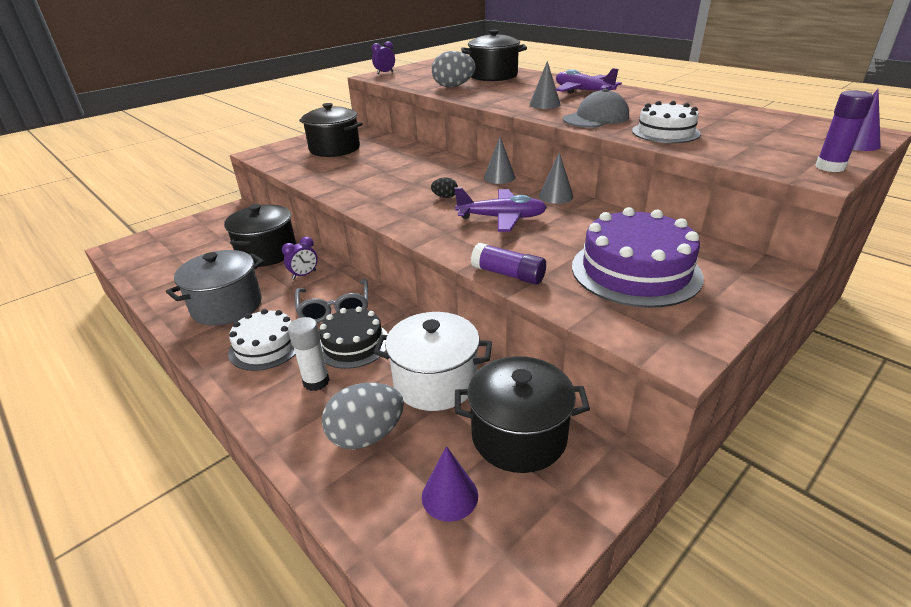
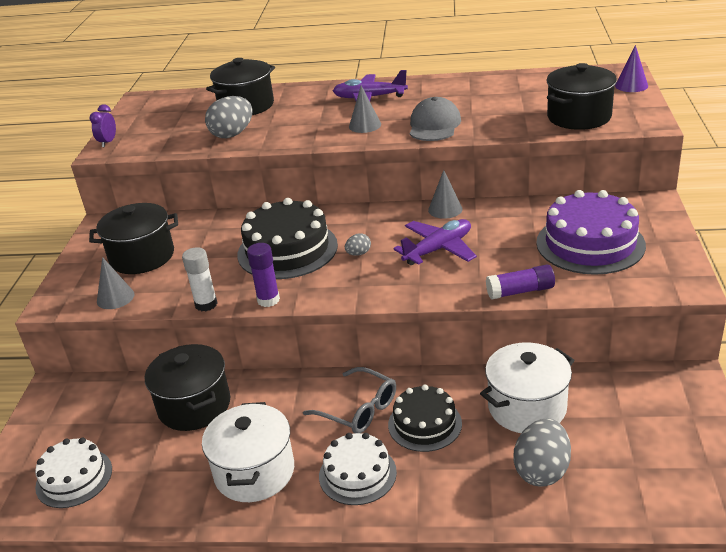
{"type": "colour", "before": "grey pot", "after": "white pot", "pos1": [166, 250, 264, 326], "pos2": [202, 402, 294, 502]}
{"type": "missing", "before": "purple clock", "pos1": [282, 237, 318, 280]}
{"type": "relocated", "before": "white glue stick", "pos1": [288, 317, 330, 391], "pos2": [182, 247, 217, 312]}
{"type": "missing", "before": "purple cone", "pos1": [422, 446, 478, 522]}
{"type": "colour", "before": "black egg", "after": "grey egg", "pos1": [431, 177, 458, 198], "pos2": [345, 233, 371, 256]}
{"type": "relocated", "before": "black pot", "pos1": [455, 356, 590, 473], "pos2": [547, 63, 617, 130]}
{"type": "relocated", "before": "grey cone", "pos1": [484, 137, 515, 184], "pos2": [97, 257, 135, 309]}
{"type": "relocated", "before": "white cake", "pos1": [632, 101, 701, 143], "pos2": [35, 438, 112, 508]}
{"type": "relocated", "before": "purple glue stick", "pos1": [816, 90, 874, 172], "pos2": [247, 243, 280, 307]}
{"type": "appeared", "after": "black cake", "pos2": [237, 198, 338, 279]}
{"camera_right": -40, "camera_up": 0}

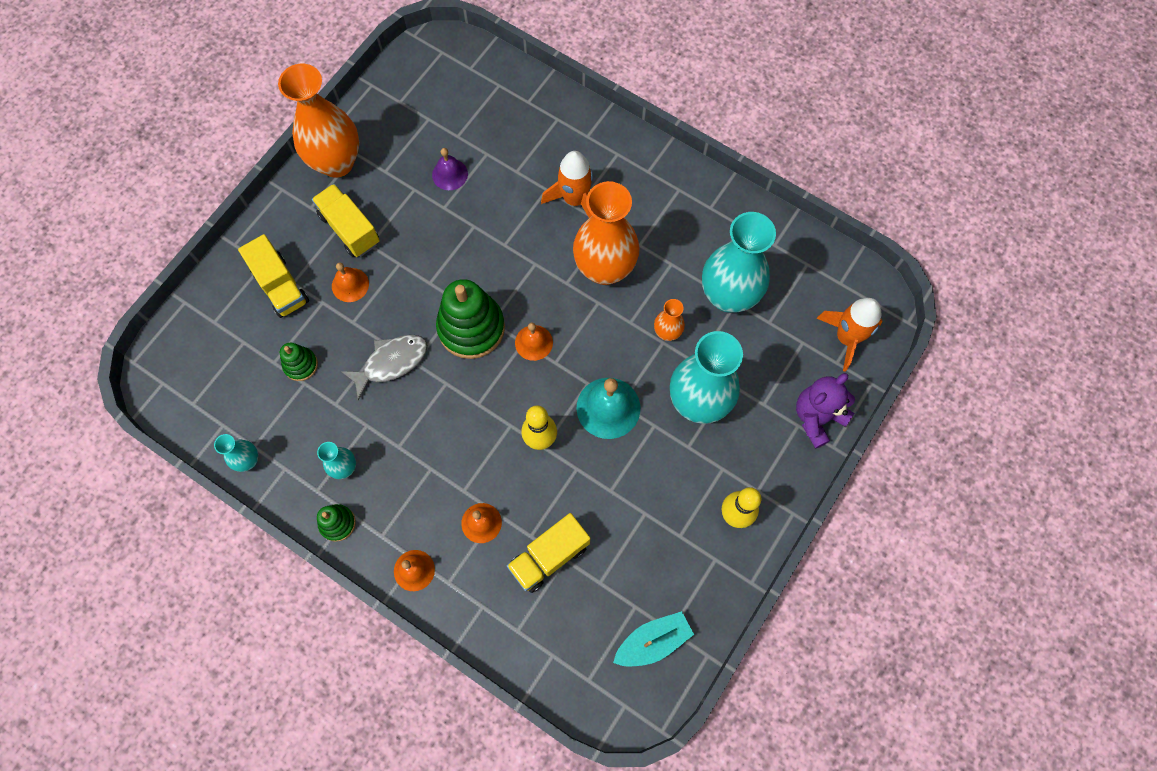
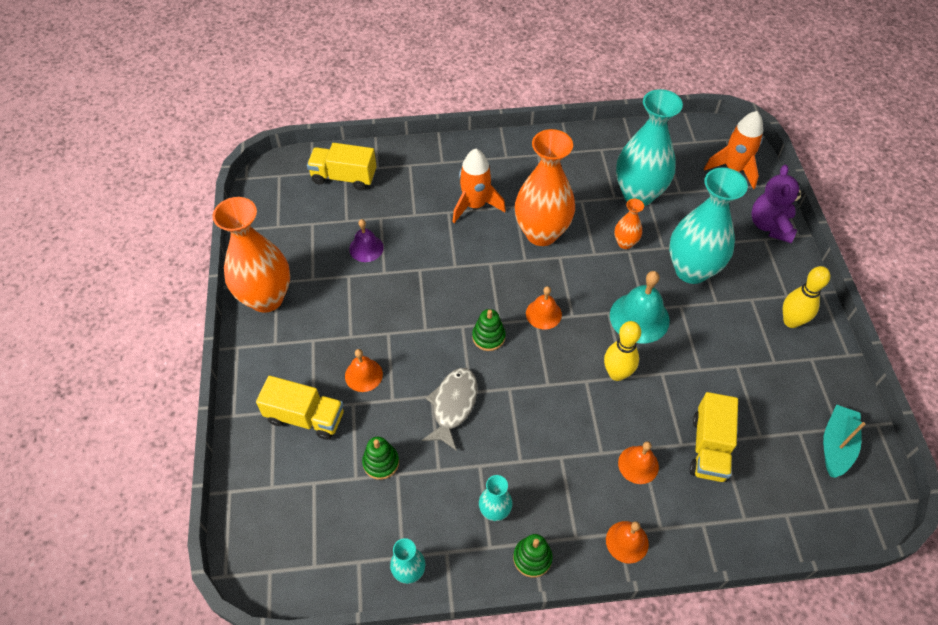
{"type": "relocated", "before": "yellow truck", "pos1": [312, 184, 380, 257], "pos2": [307, 143, 377, 191]}
{"type": "size", "before": "green stacking toy", "pos1": [436, 279, 505, 359], "pos2": [472, 309, 506, 351], "scale": 0.51}
{"camera_right": -40, "camera_up": -15}

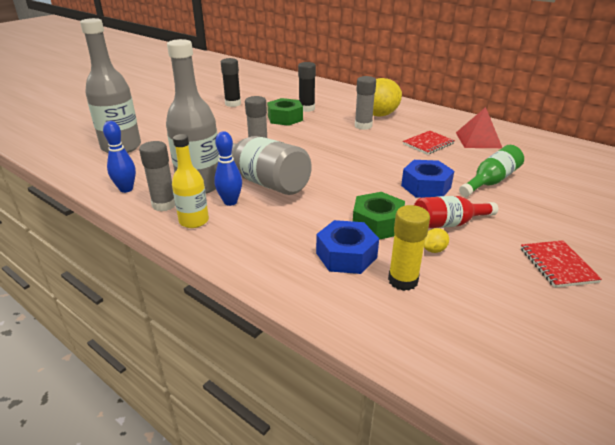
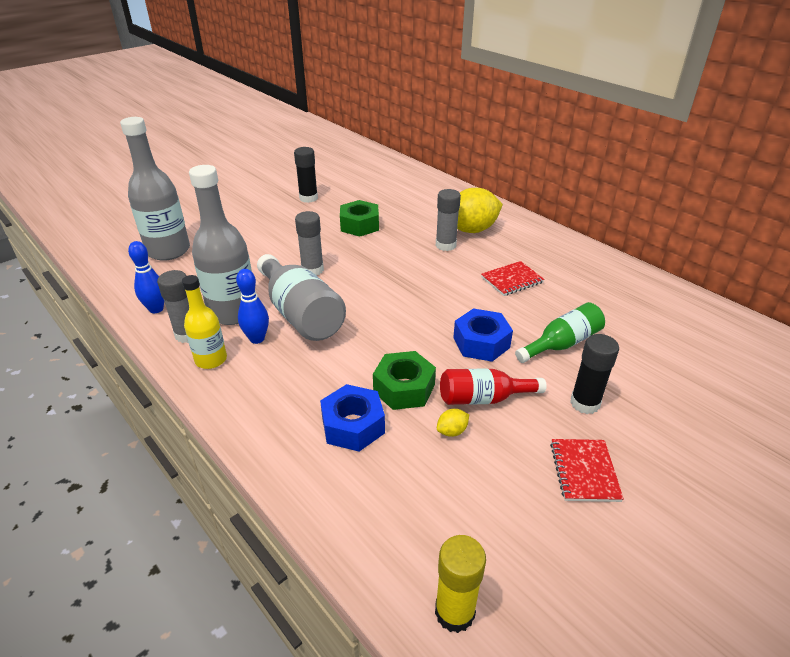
{"type": "relocated", "before": "black glue stick", "pos1": [298, 62, 316, 112], "pos2": [570, 334, 619, 414]}
{"type": "relocated", "before": "yellow glue stick", "pos1": [388, 205, 430, 291], "pos2": [435, 535, 486, 633]}
{"type": "missing", "before": "red pyramid", "pos1": [456, 107, 502, 148]}
{"camera_right": 10, "camera_up": 5}

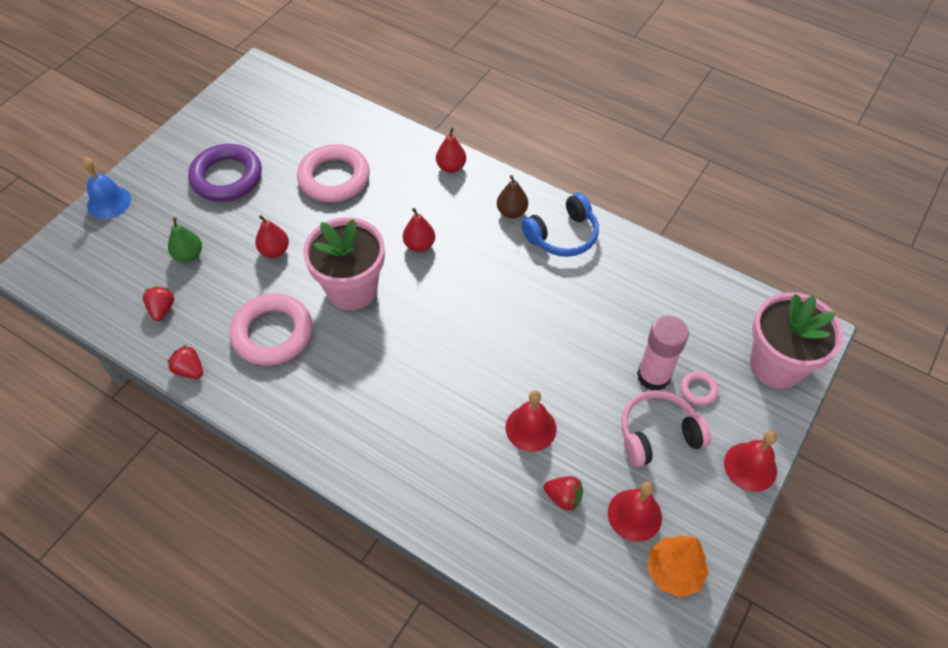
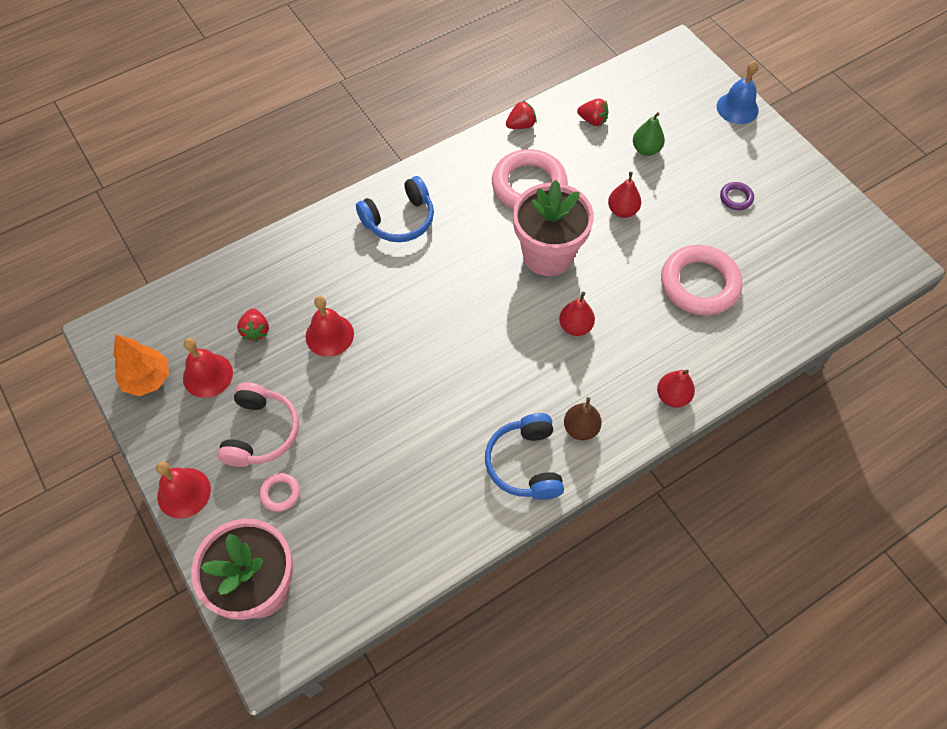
{"type": "size", "before": "purple ring", "pos1": [188, 144, 262, 202], "pos2": [720, 182, 754, 210], "scale": 0.44}
{"type": "spun", "before": "red strawberry", "pos1": [544, 476, 583, 511], "pos2": [237, 308, 269, 342], "turn": -60}
{"type": "missing", "before": "pink glue stick", "pos1": [637, 315, 689, 390]}
{"type": "appeared", "after": "blue headphones", "pos2": [356, 176, 434, 242]}
{"camera_right": 115, "camera_up": 5}

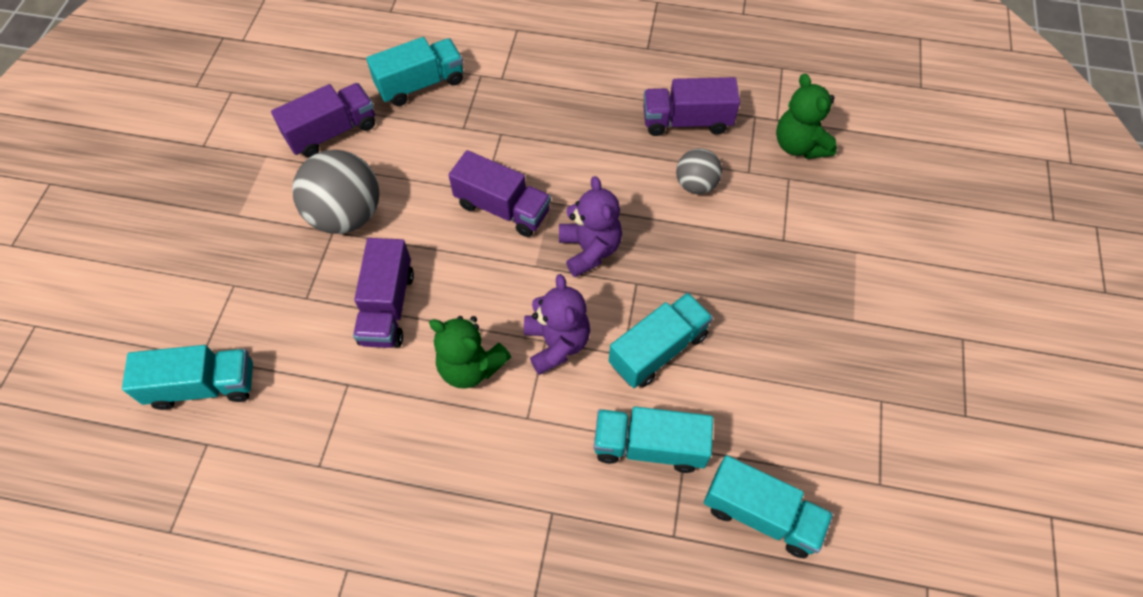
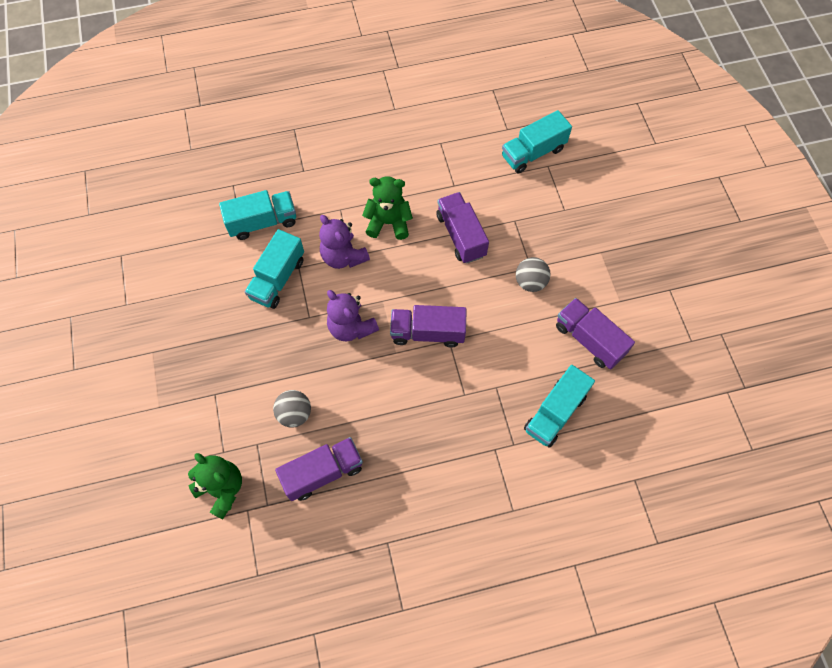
{"type": "spun", "before": "purple truck", "pos1": [271, 83, 375, 158], "pos2": [556, 298, 635, 370], "turn": 105}
{"type": "size", "before": "grey ball", "pos1": [292, 150, 379, 234], "pos2": [516, 257, 551, 292], "scale": 0.57}
{"type": "missing", "before": "turquoise truck", "pos1": [704, 455, 833, 558]}
{"camera_right": 155, "camera_up": 5}

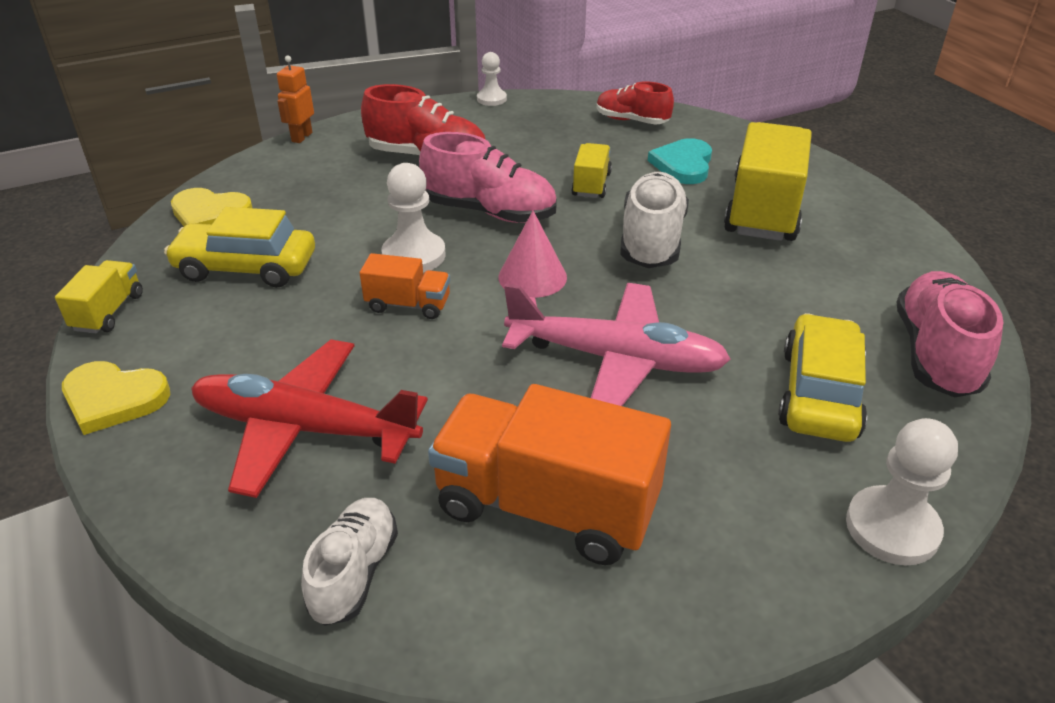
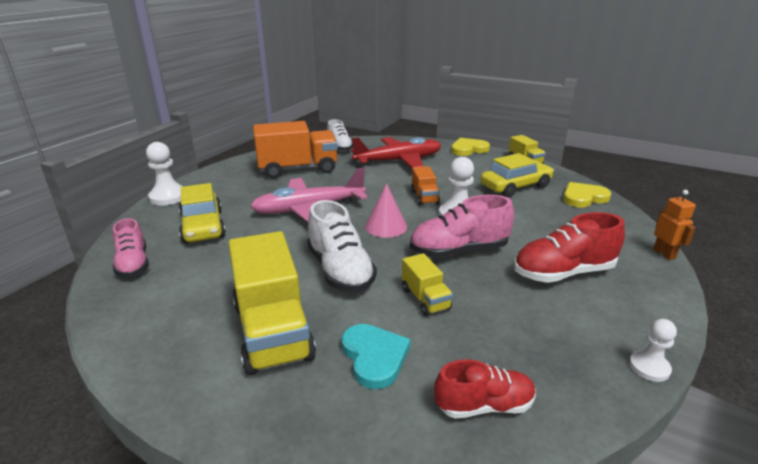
{"type": "spun", "before": "orange truck", "pos1": [360, 253, 450, 319], "pos2": [411, 166, 440, 206], "turn": -75}
{"type": "size", "before": "pink shoe", "pos1": [897, 271, 1003, 397], "pos2": [113, 218, 149, 277], "scale": 0.65}
{"camera_right": 145, "camera_up": -10}

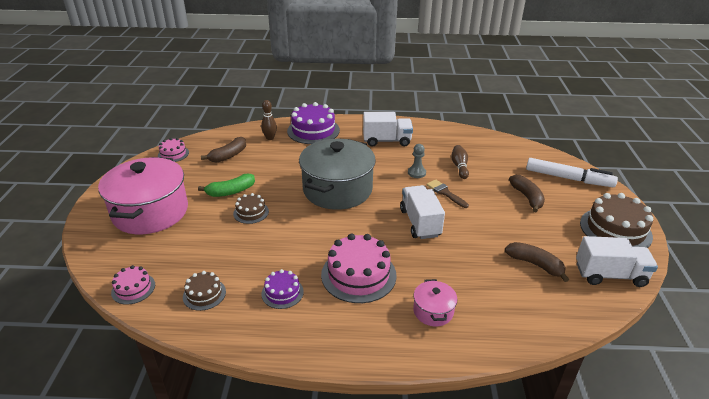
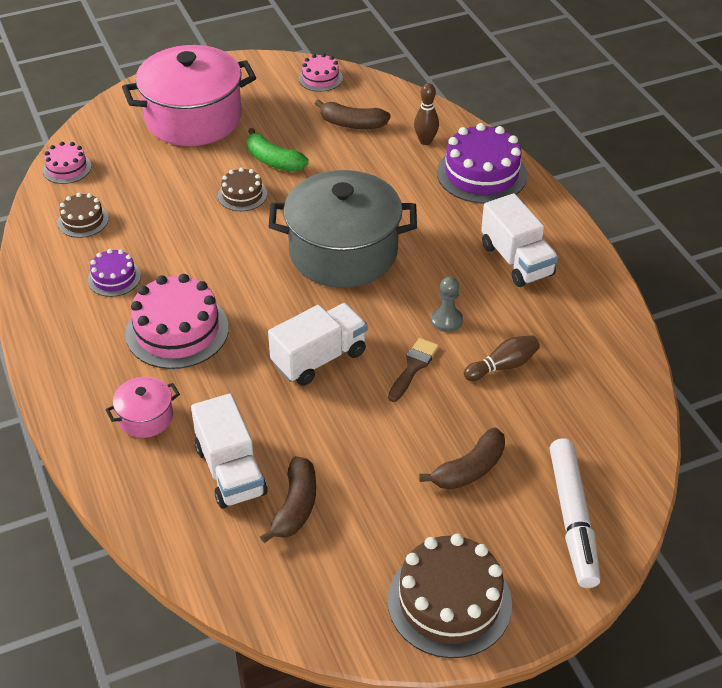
{"type": "relocated", "before": "white truck", "pos1": [576, 236, 658, 287], "pos2": [191, 393, 268, 509]}
{"camera_right": 65, "camera_up": 10}

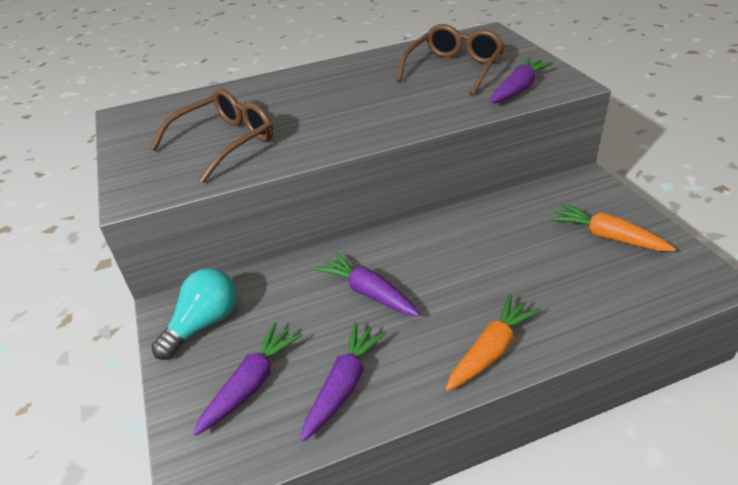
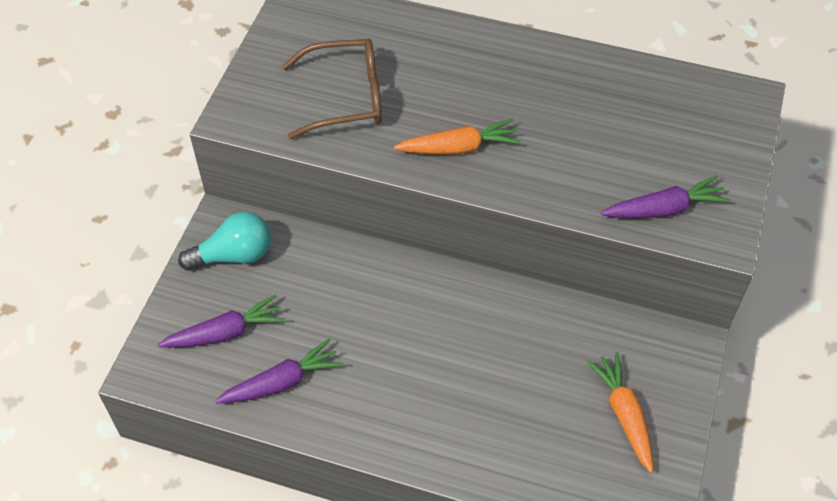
{"type": "missing", "before": "purple carrot", "pos1": [314, 252, 420, 316]}
{"type": "missing", "before": "brown glasses", "pos1": [396, 24, 505, 95]}
{"type": "relocated", "before": "orange carrot", "pos1": [446, 294, 541, 391], "pos2": [394, 119, 521, 155]}
{"camera_right": 35, "camera_up": 15}

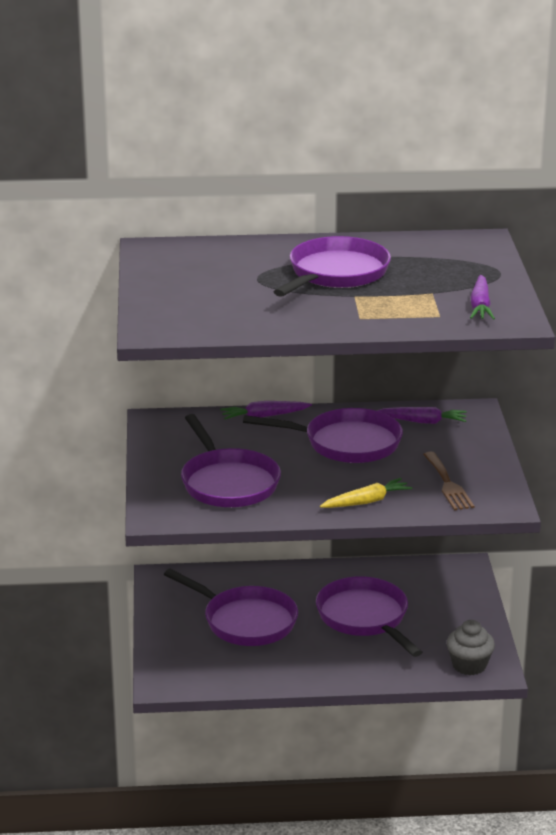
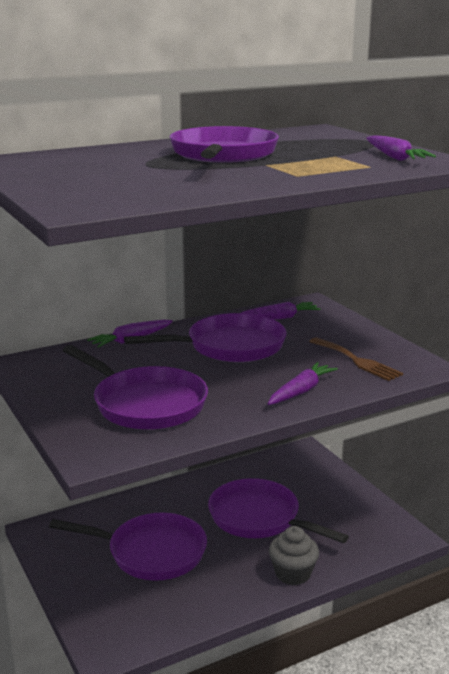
{"type": "colour", "before": "yellow carrot", "after": "purple carrot", "pos1": [320, 478, 413, 508], "pos2": [268, 362, 338, 405]}
{"type": "relocated", "before": "grey cupcake", "pos1": [446, 620, 495, 675], "pos2": [269, 526, 319, 585]}
{"camera_right": -25, "camera_up": -5}

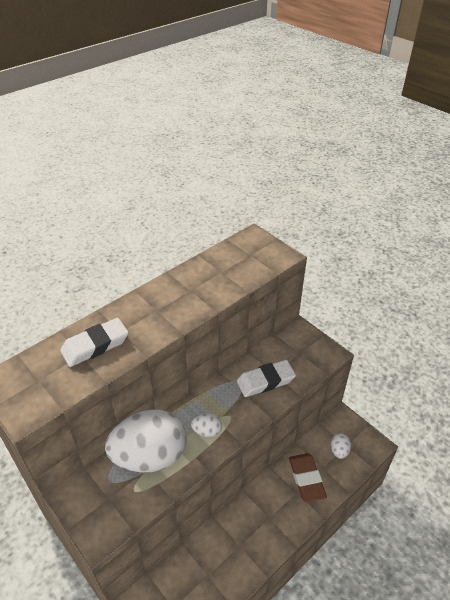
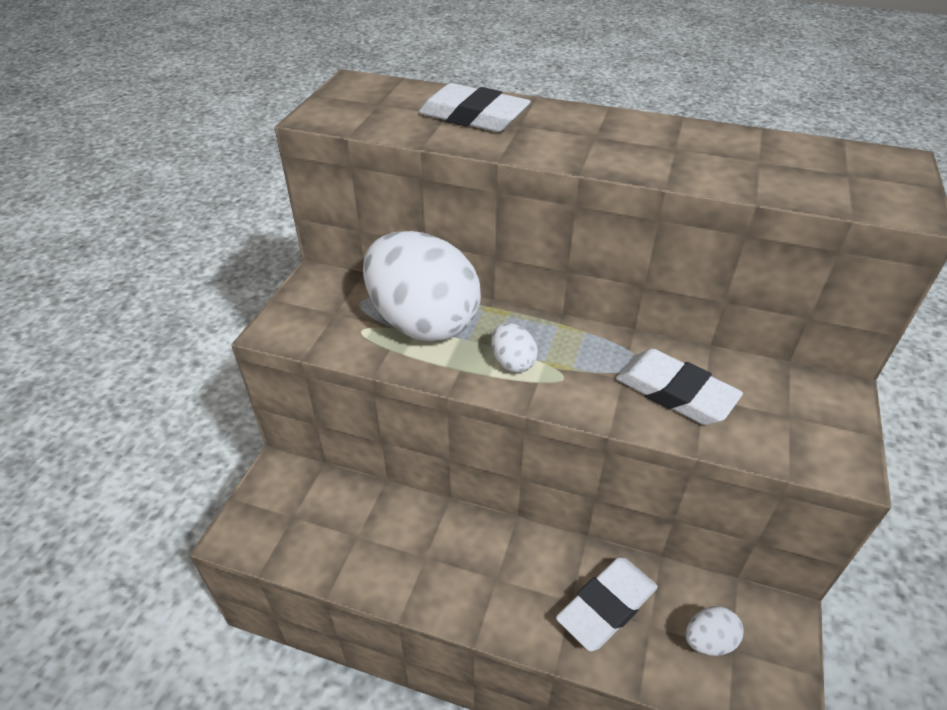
{"type": "colour", "before": "brown eraser", "after": "white eraser", "pos1": [289, 453, 327, 502], "pos2": [556, 557, 658, 651]}
{"camera_right": 60, "camera_up": 0}

